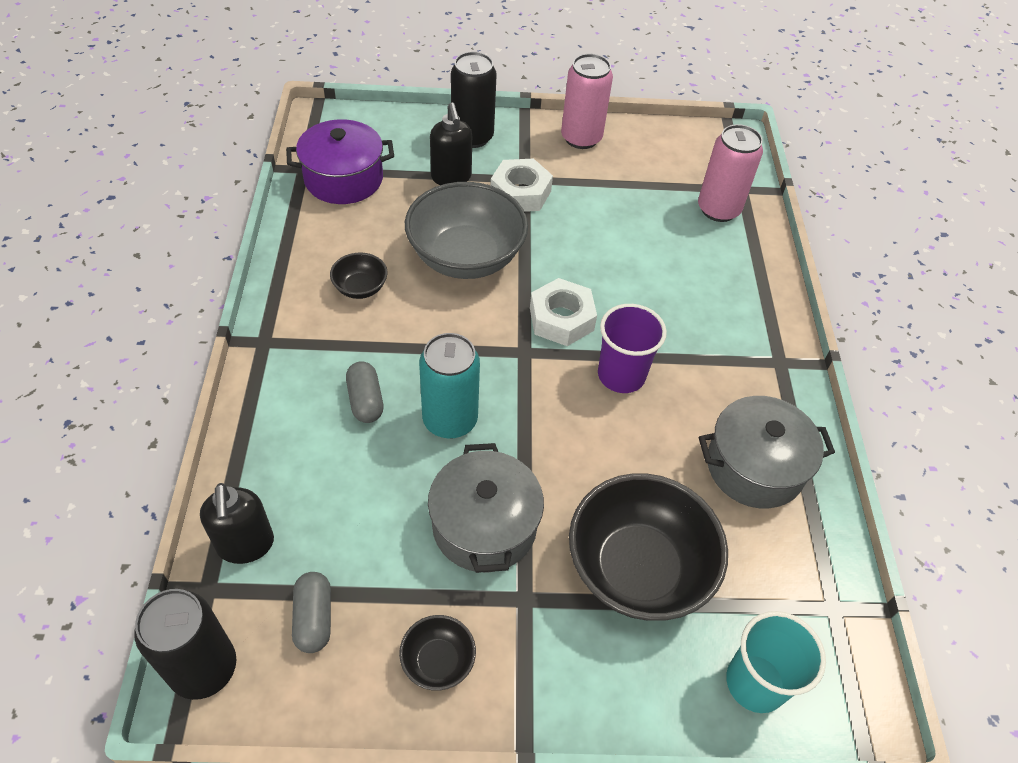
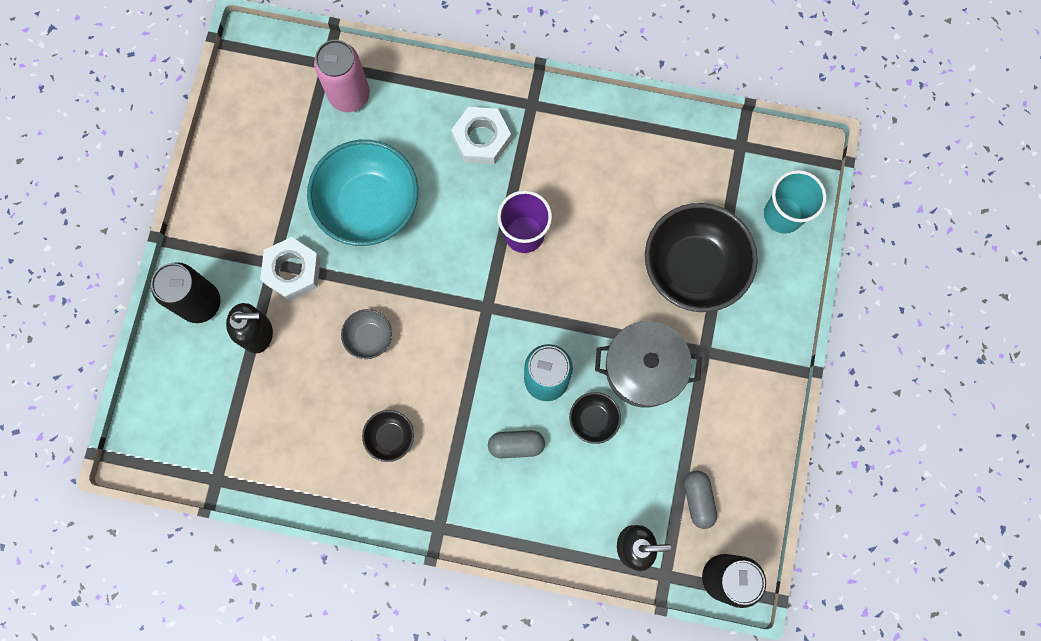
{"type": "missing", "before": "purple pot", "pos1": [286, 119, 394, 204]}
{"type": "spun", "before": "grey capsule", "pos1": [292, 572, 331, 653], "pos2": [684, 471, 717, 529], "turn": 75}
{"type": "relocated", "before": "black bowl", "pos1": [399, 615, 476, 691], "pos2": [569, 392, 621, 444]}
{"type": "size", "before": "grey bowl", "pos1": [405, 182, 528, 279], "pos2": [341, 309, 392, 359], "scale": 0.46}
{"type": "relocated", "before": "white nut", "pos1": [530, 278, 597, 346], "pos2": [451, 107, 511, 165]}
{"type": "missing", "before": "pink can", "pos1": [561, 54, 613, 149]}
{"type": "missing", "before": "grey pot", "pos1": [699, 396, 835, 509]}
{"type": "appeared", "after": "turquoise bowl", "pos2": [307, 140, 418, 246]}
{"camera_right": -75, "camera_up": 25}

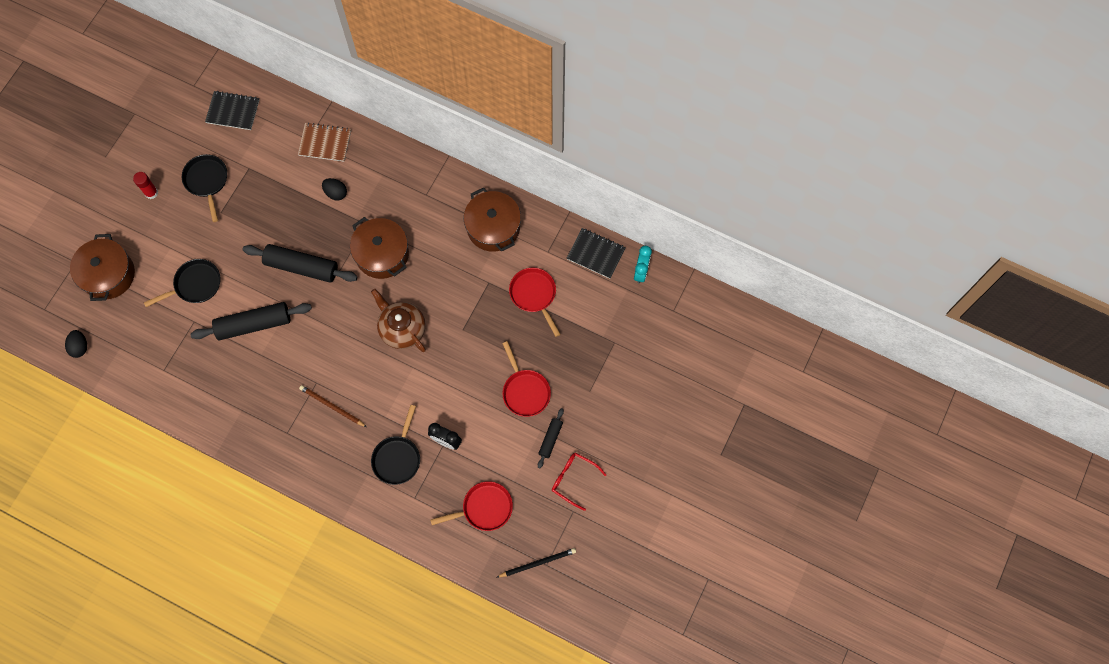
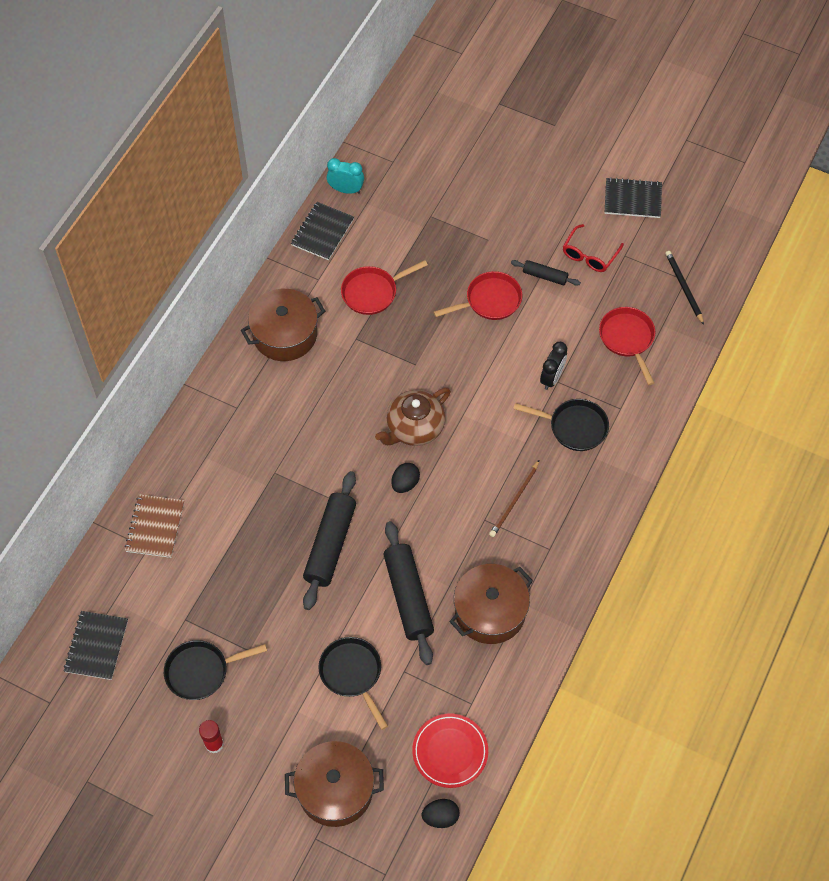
{"type": "relocated", "before": "black egg", "pos1": [322, 178, 347, 201], "pos2": [391, 463, 420, 493]}
{"type": "relocated", "before": "brown pot", "pos1": [350, 217, 409, 279], "pos2": [449, 564, 533, 644]}
{"type": "appeared", "after": "red plate", "pos2": [412, 714, 488, 788]}
{"type": "appeared", "after": "black notebook", "pos2": [605, 177, 662, 218]}
{"camera_right": -90, "camera_up": -10}

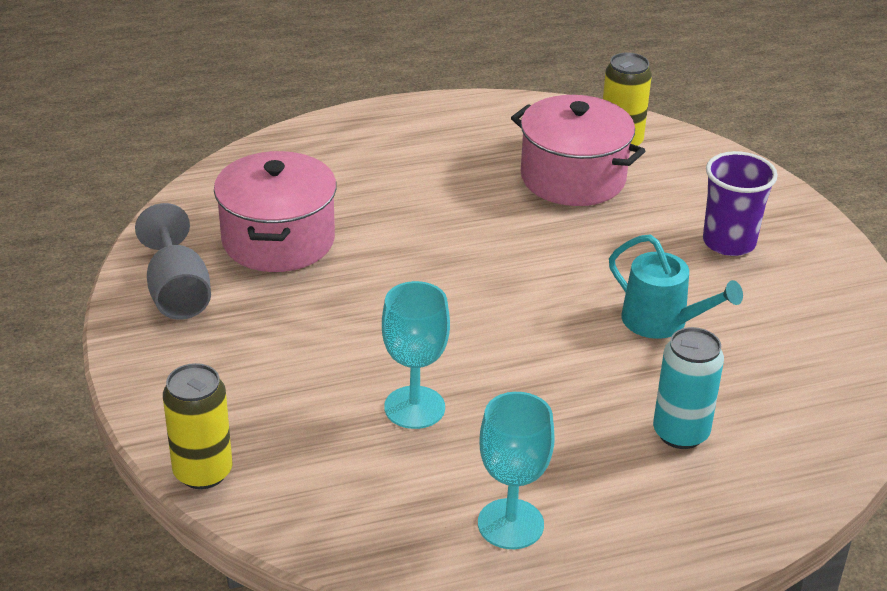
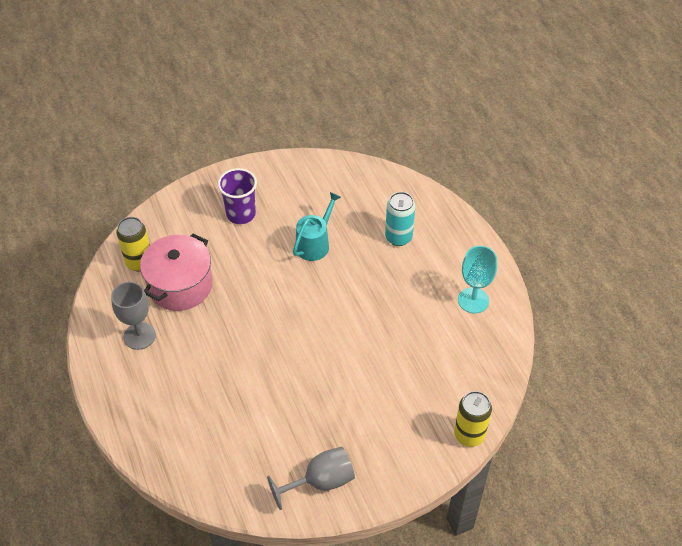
{"type": "missing", "before": "pink pot", "pos1": [214, 151, 337, 272]}
{"type": "missing", "before": "turquoise goblet", "pos1": [382, 281, 450, 429]}
{"type": "appeared", "after": "grey goblet", "pos2": [111, 282, 156, 350]}
{"camera_right": -95, "camera_up": 15}

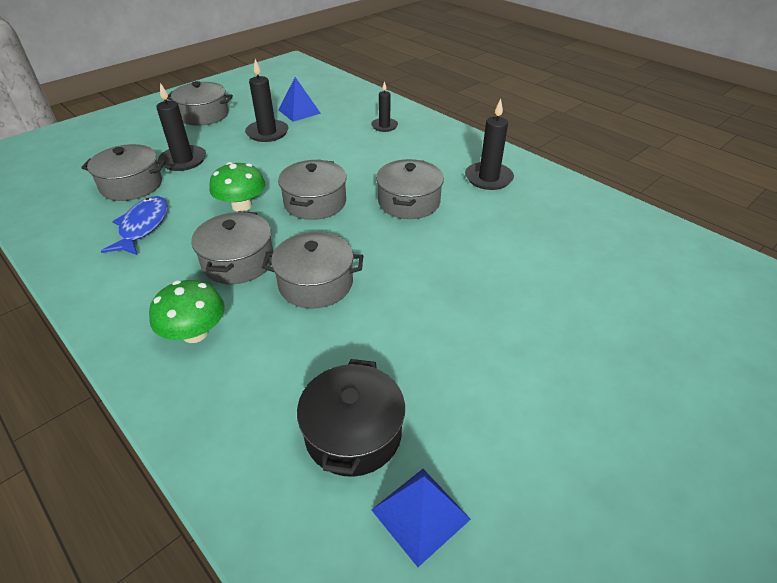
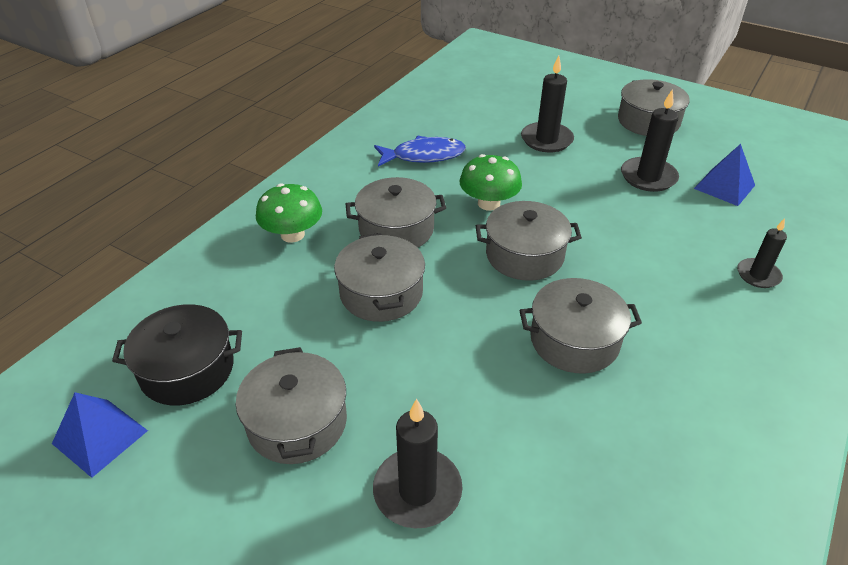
{"type": "relocated", "before": "grey pot", "pos1": [81, 144, 166, 201], "pos2": [236, 347, 347, 464]}
{"type": "relocated", "before": "black candle", "pos1": [465, 99, 514, 190], "pos2": [373, 399, 463, 528]}
{"camera_right": 75, "camera_up": 0}

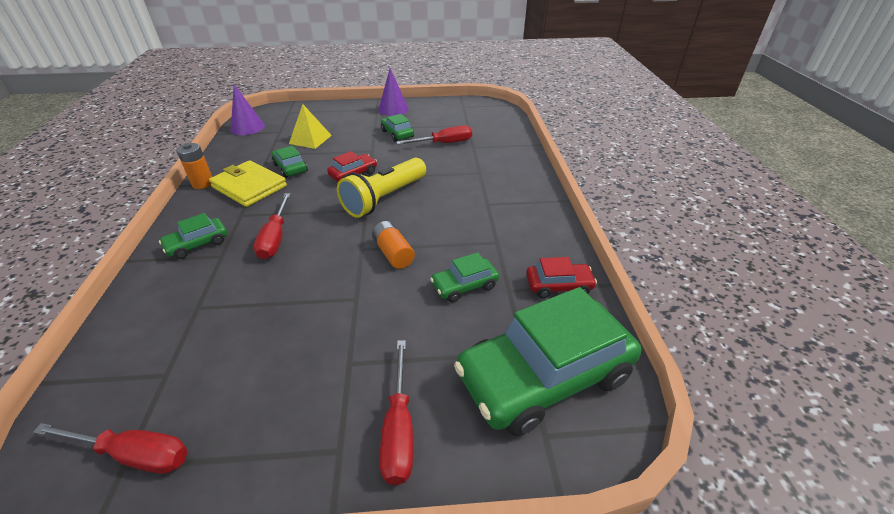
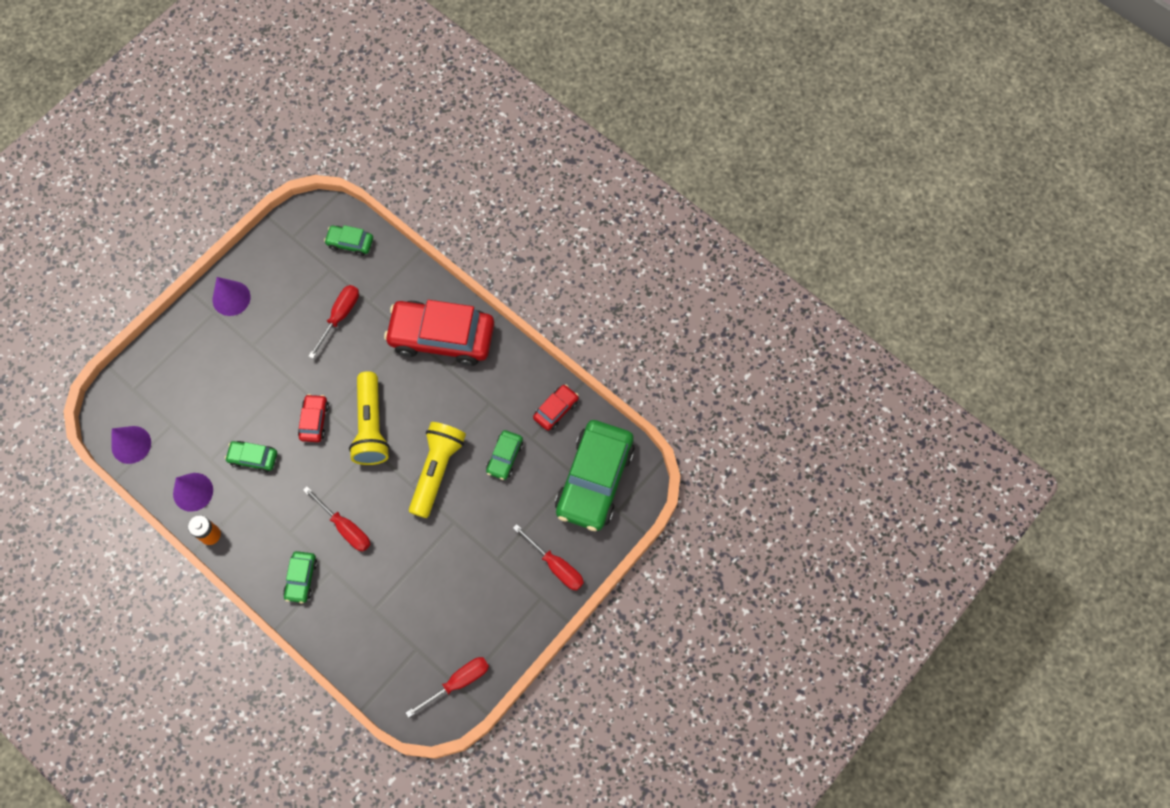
{"type": "missing", "before": "yellow wallet", "pos1": [209, 160, 287, 207]}
{"type": "missing", "before": "yellow pyramid", "pos1": [289, 104, 332, 149]}
{"type": "exchanged", "before": "orange battery", "after": "yellow flashlight", "pos1": [372, 221, 415, 269], "pos2": [409, 422, 466, 518]}
{"type": "relocated", "before": "green car", "pos1": [381, 114, 414, 142], "pos2": [324, 225, 373, 256]}
{"type": "appeared", "after": "purple cone", "pos2": [173, 473, 213, 512]}
{"type": "appeared", "after": "red car", "pos2": [384, 300, 494, 366]}
{"camera_right": -45, "camera_up": 30}

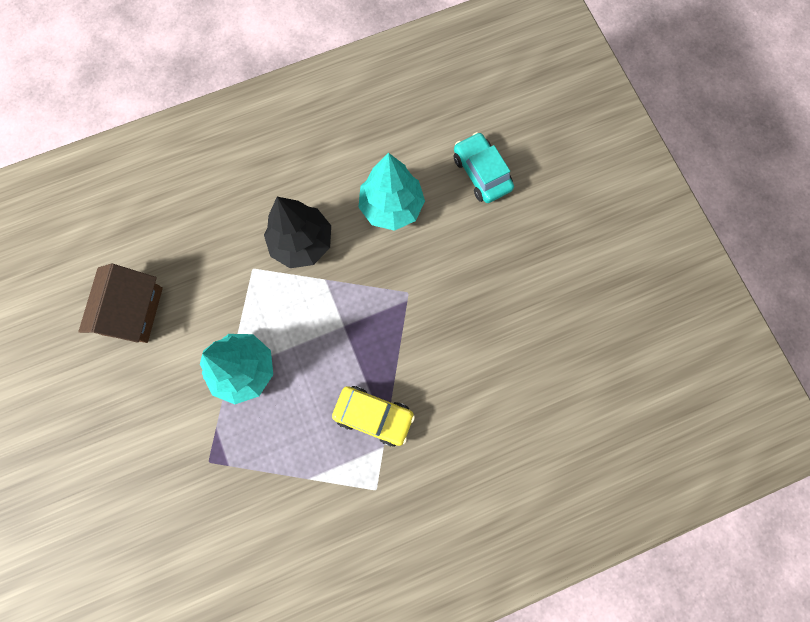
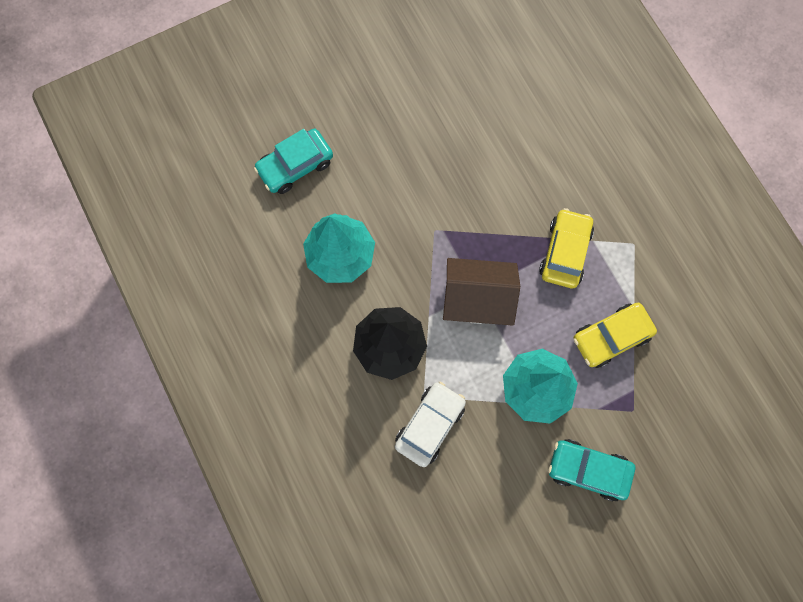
{"type": "relocated", "before": "brown house", "pos1": [78, 264, 163, 343], "pos2": [443, 258, 520, 326]}
{"type": "appeared", "after": "white car", "pos2": [395, 382, 466, 467]}
{"type": "appeared", "after": "turquoise car", "pos2": [548, 439, 635, 501]}
{"type": "appeared", "after": "yellow car", "pos2": [574, 303, 657, 368]}
{"camera_right": -95, "camera_up": 0}

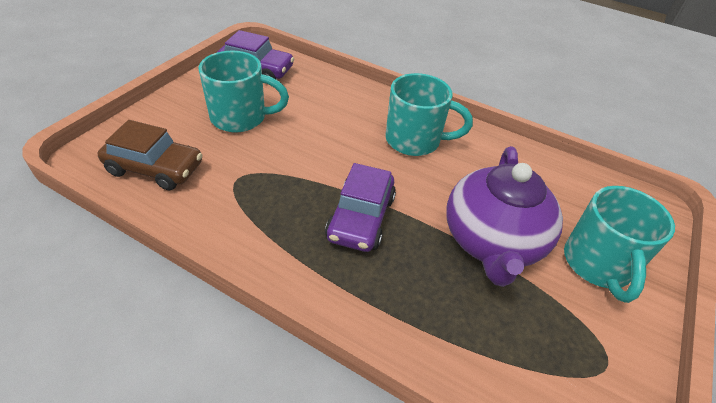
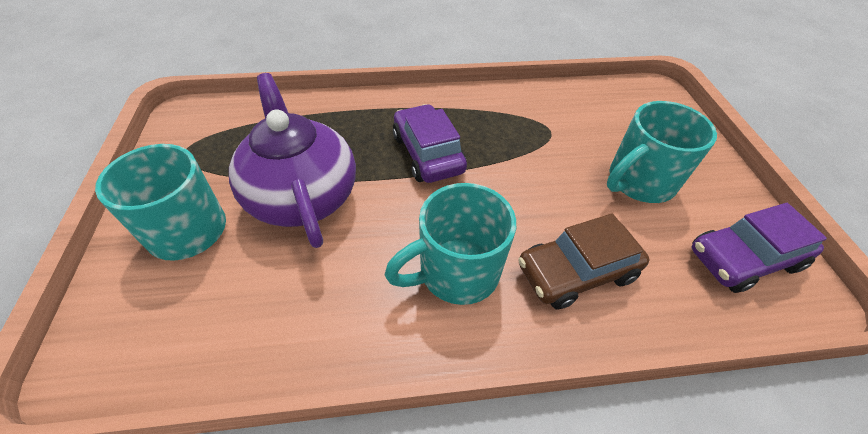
{"type": "relocated", "before": "brown car", "pos1": [98, 120, 202, 190], "pos2": [518, 213, 649, 309]}
{"camera_right": 145, "camera_up": 5}

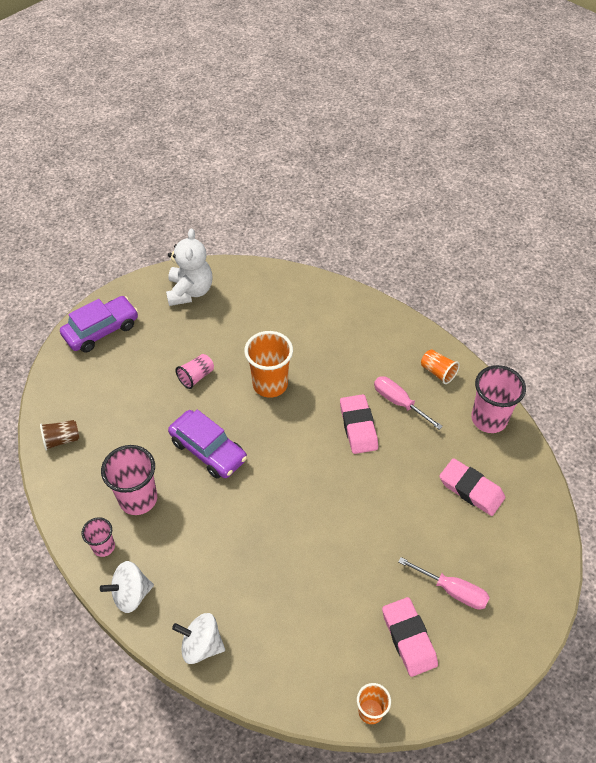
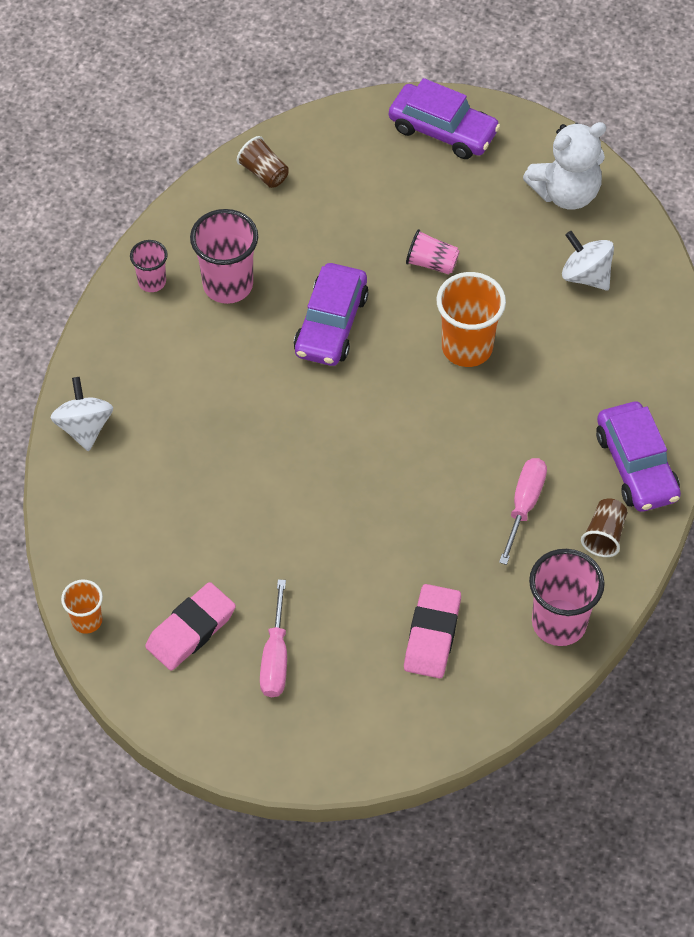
{"type": "relocated", "before": "white spinning top", "pos1": [100, 561, 154, 613], "pos2": [562, 231, 614, 291]}
{"type": "missing", "before": "pink eraser", "pos1": [340, 394, 378, 454]}
{"type": "colour", "before": "orange cup", "after": "brown cup", "pos1": [421, 350, 460, 384], "pos2": [581, 498, 627, 557]}
{"type": "appeared", "after": "purple car", "pos2": [596, 402, 681, 512]}
{"camera_right": 65, "camera_up": 5}

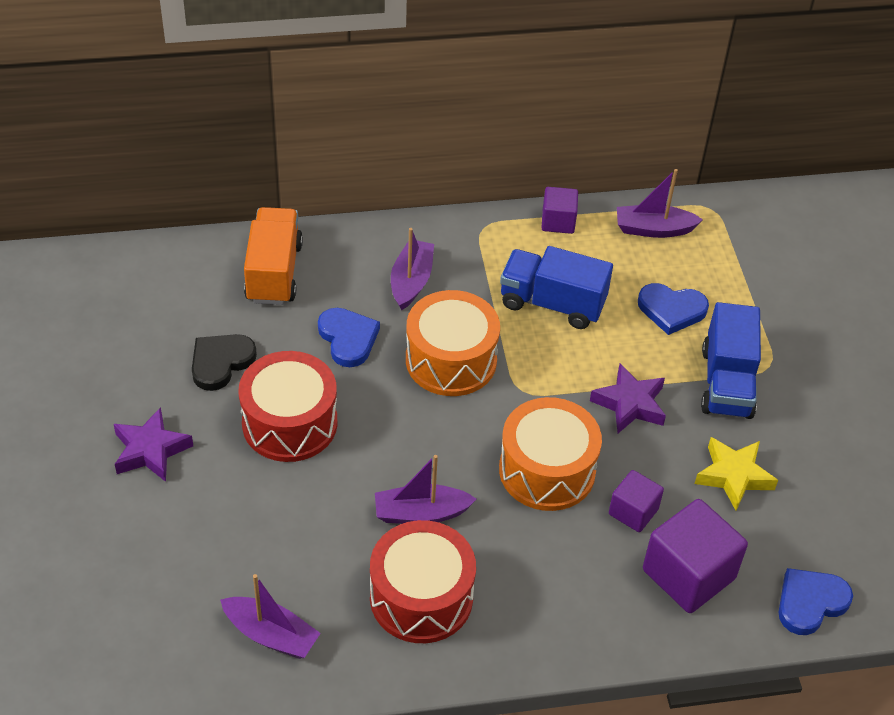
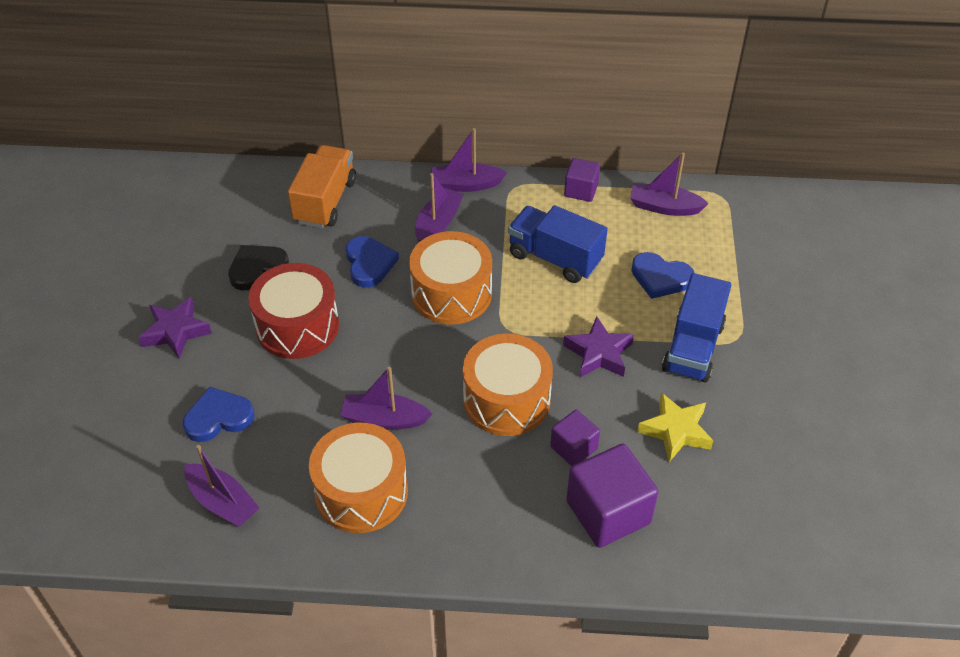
{"type": "colour", "before": "red drum", "after": "orange drum", "pos1": [370, 520, 476, 643], "pos2": [309, 423, 408, 533]}
{"type": "relocated", "before": "blue heart", "pos1": [779, 568, 853, 635], "pos2": [183, 387, 255, 442]}
{"type": "appeared", "after": "purple boat", "pos2": [431, 128, 507, 192]}
{"camera_right": 15, "camera_up": 0}

